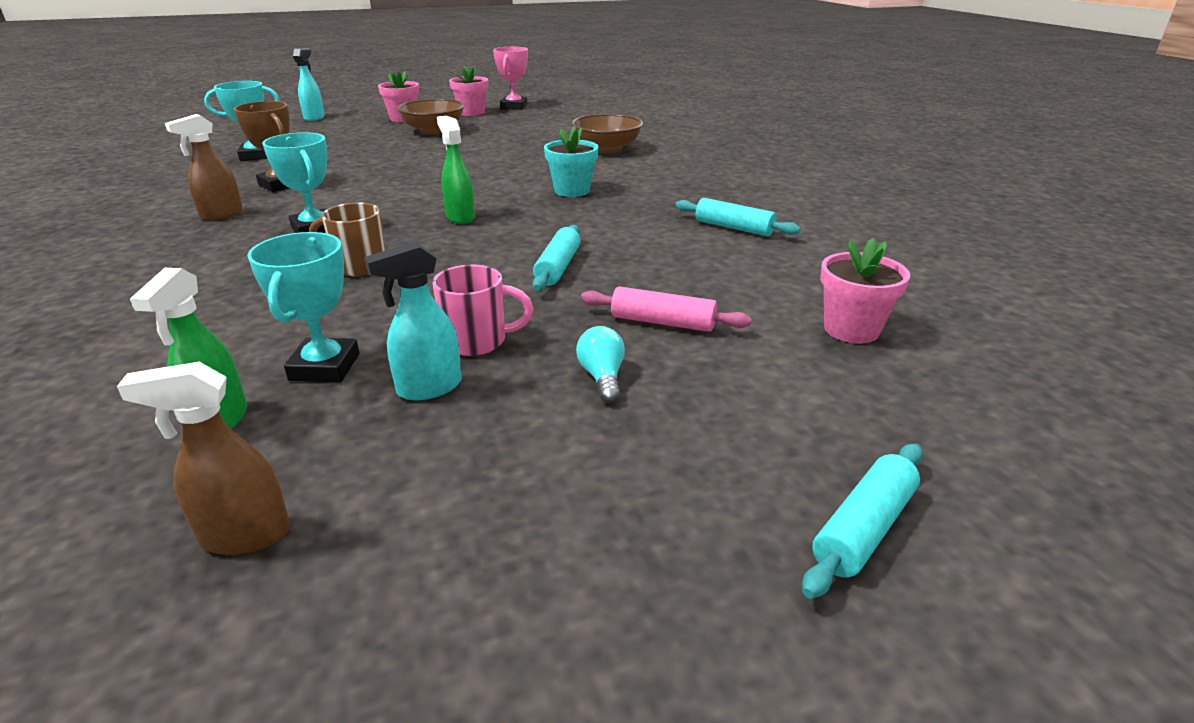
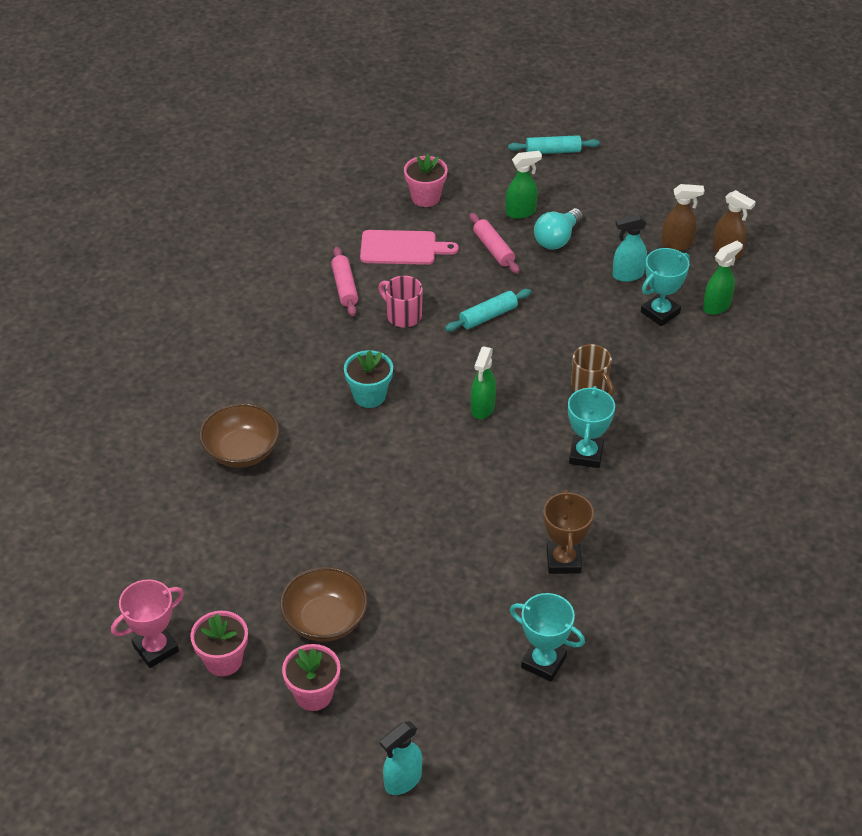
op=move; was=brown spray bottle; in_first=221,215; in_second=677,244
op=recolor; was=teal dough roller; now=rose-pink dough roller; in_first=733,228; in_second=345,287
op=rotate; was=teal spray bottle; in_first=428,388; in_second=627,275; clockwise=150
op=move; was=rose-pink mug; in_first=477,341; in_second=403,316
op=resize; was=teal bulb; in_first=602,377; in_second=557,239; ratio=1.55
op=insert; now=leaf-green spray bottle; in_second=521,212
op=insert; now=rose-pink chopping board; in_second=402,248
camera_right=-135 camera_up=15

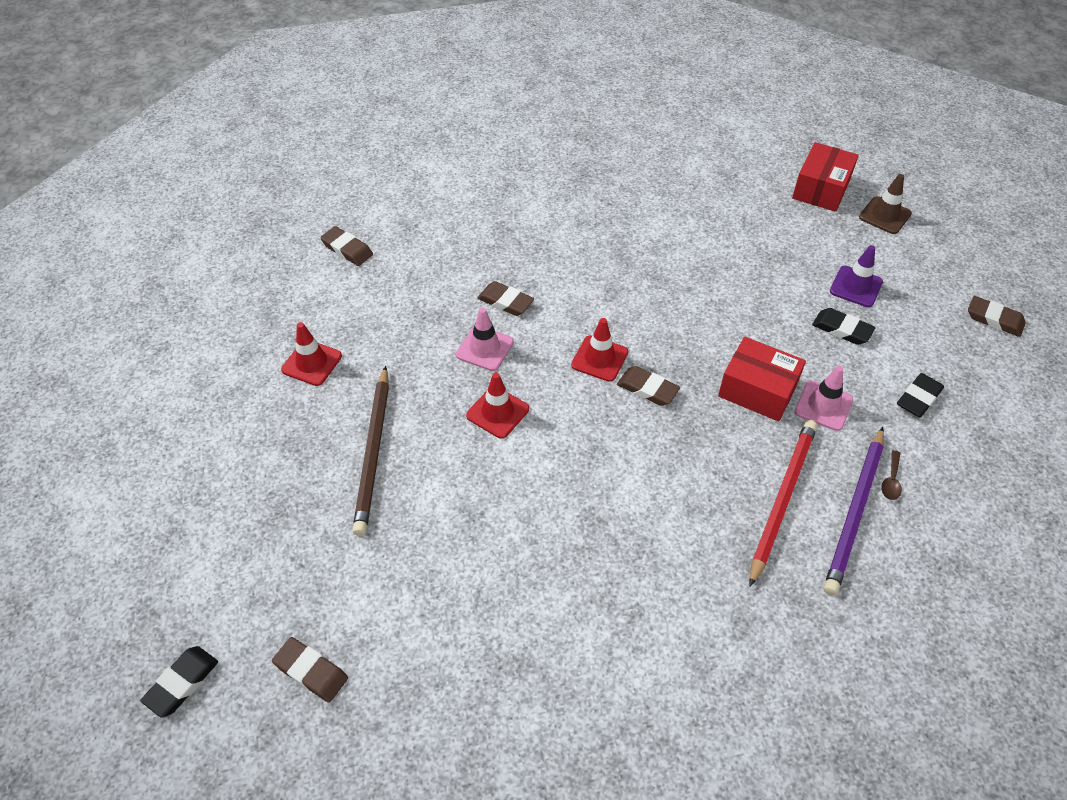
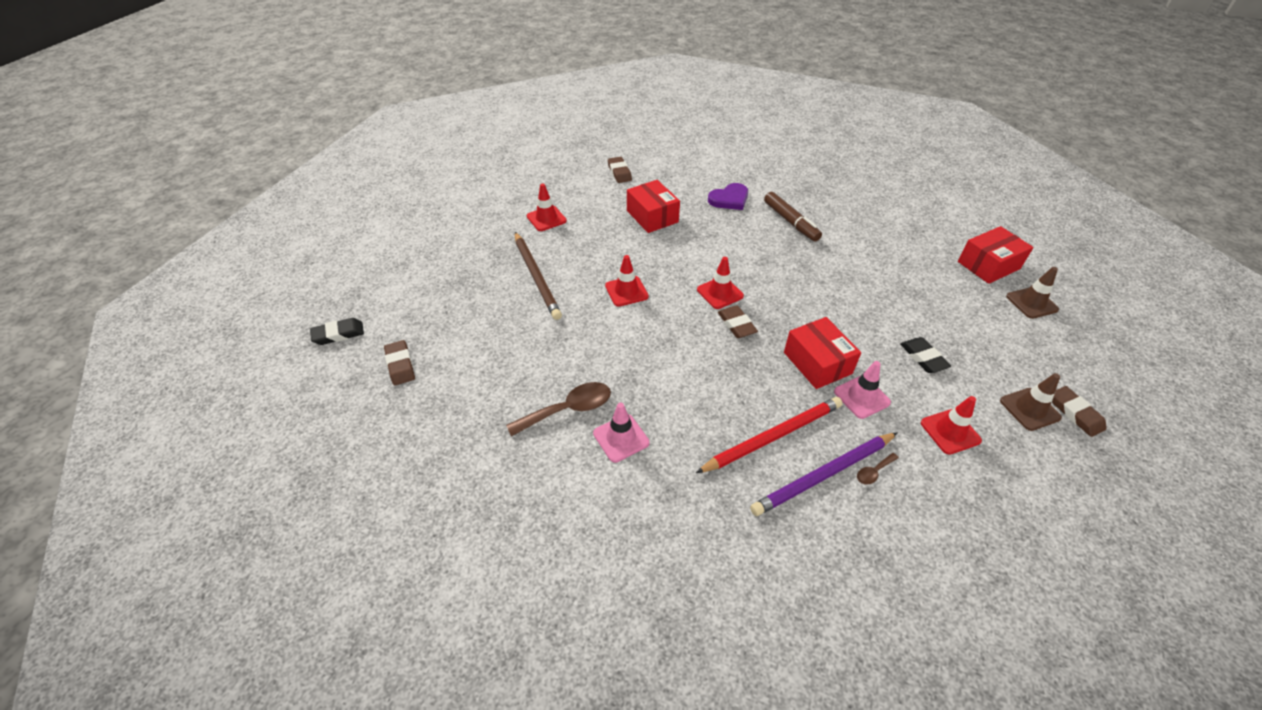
op=delete; was=violet traffic cone; in_first=856,287
op=delete; was=brown pencil eraser; in_first=505,302
op=move; was=rose-pink traffic cone; in_first=485,348; in_second=621,438
op=rotate; was=brown lead pencil; in_first=374,452; in_second=536,277; clockwise=-60
op=replace; was=ebony pencil eraser; now=red traffic cone; in_first=918,398; in_second=950,432
op=insert; now=red package; in_second=652,216
op=insert; now=violet heart shape; in_second=729,199
op=insert; now=brown marker pen; in_second=790,222
op=insert; now=brown traffic cone; in_second=1029,409
op=insert; now=brown spoon; in_second=568,410
camera_right=35 camera_up=-5

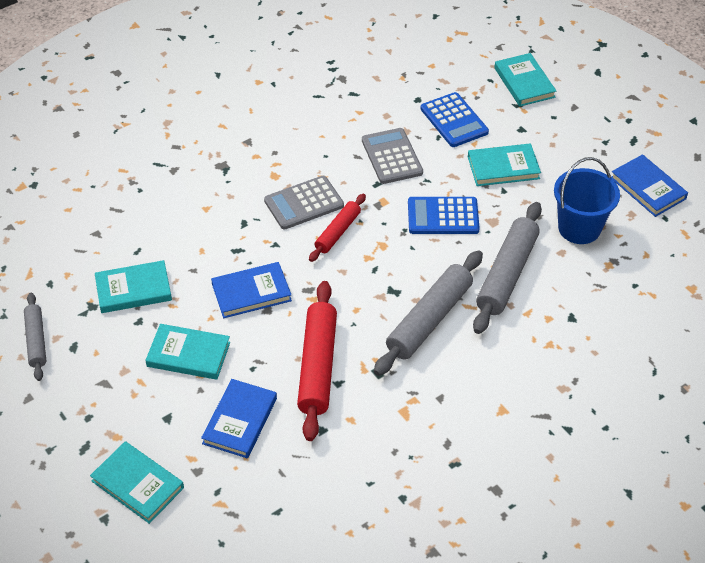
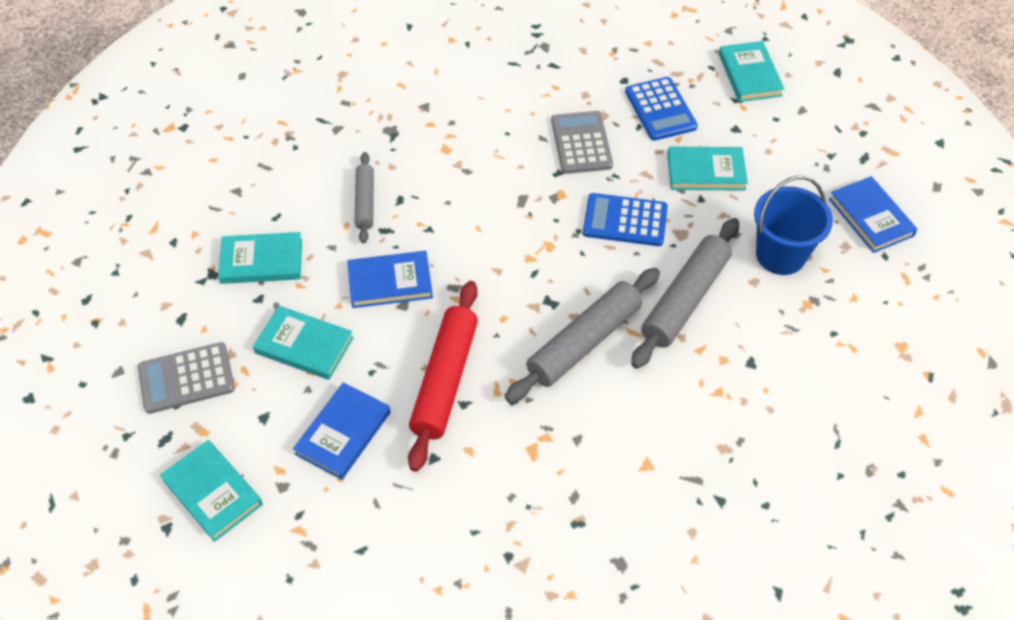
op=move; was=ash-grey pocket calculator; in_first=304,203; in_second=186,378
op=delete; was=red dough roller; in_first=338,232
op=move; was=ash-grey dough roller; in_first=36,340; in_second=365,202
camera_right=10 camera_up=5

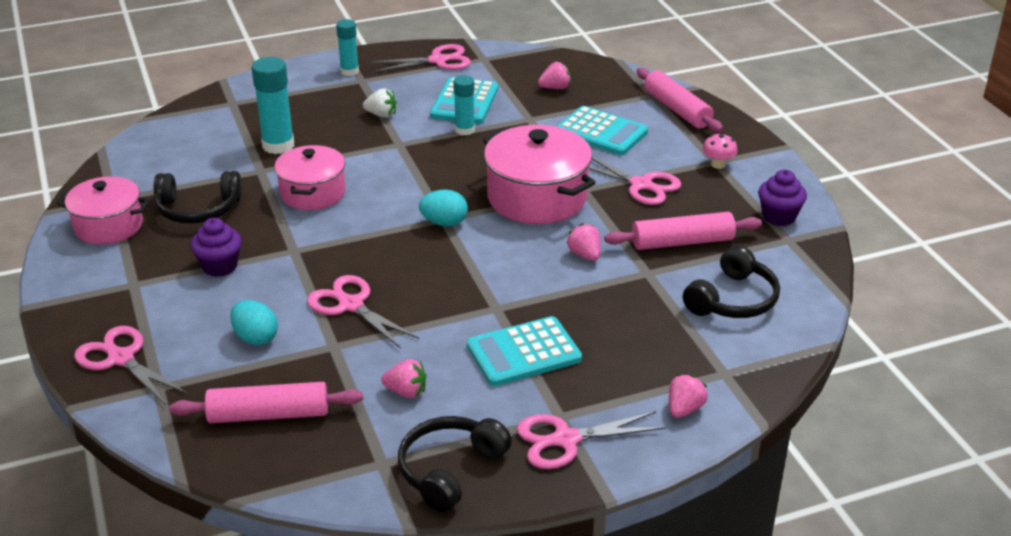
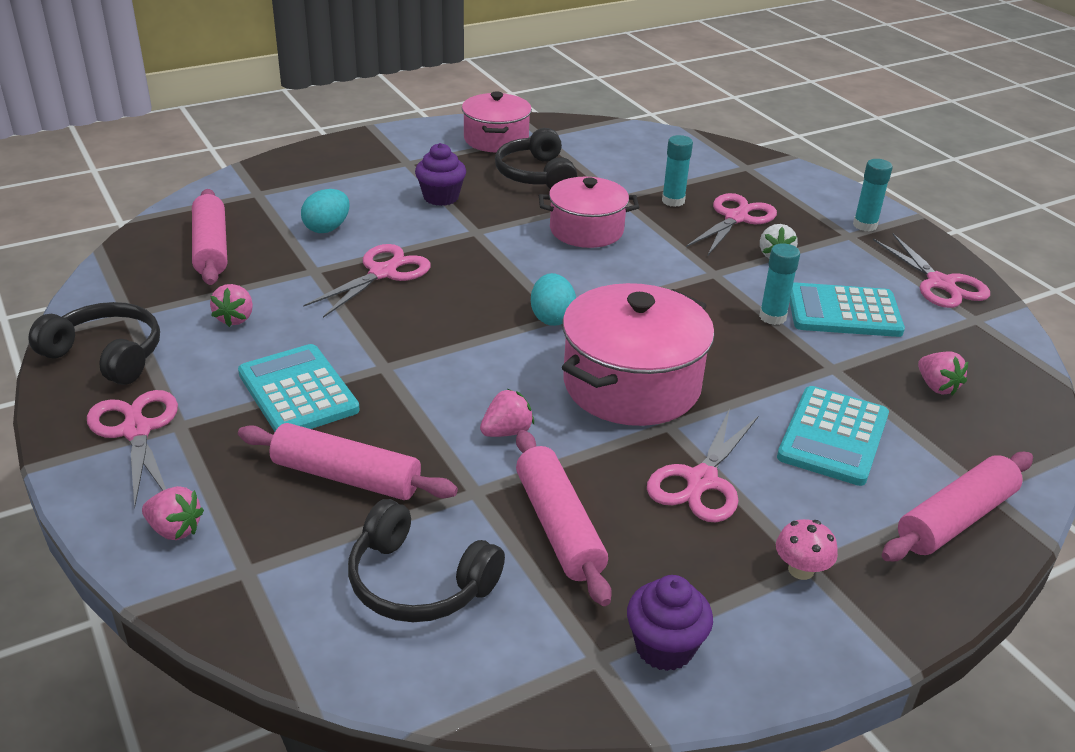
op=resize; was=teal glue; in_first=278,145; in_second=673,201; ratio=0.63
op=move; was=rose-pink scissors; in_first=121,359; in_second=736,218
op=insert; now=rose-pink dough roller; in_second=346,477
camera_right=80 camera_up=0

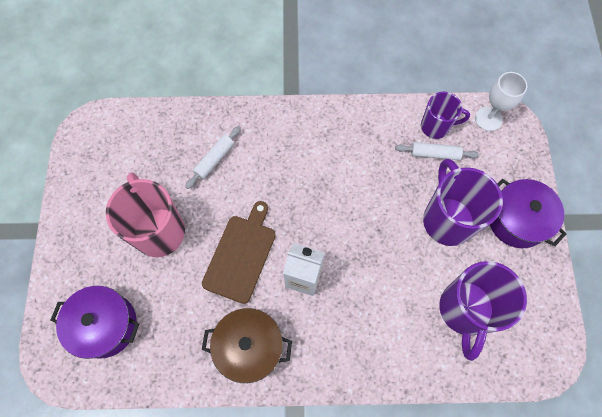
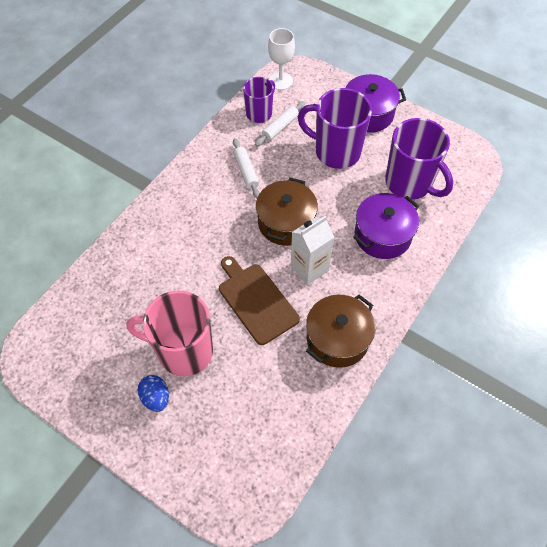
op=move; was=pure white dough roller; in_first=214,159; in_second=246,171
op=move; was=violet pot; in_first=105,325; in_second=382,235
op=insert; now=brown pot; in_second=286,222
op=insert; now=blue egg; in_second=156,398
camera_right=-55 camera_up=-10

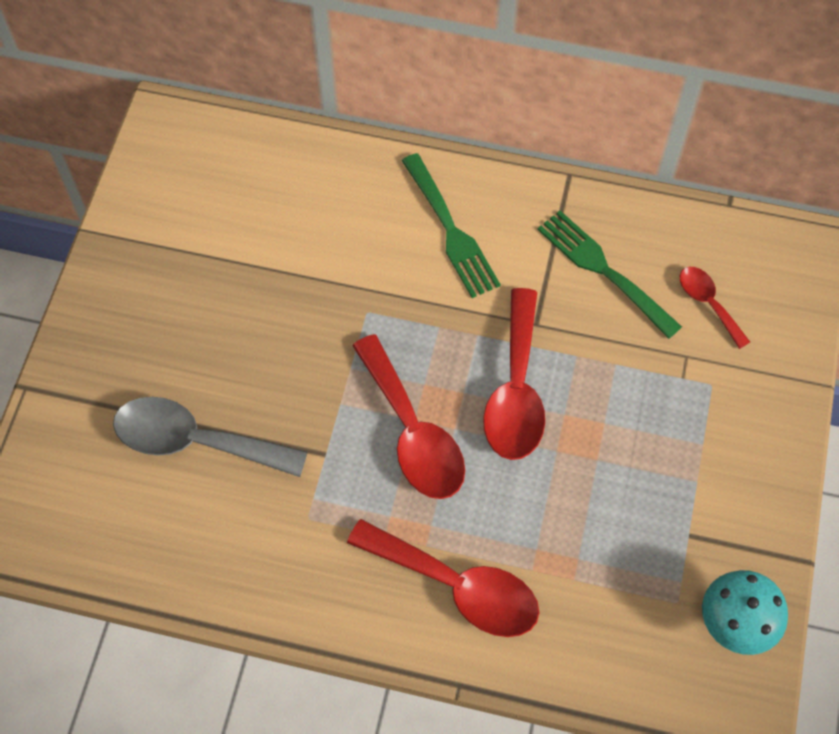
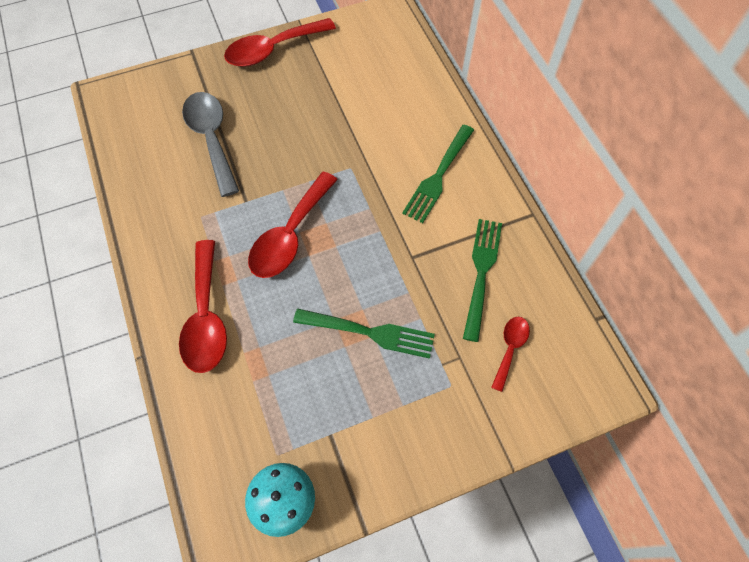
op=move; was=red spoon; in_first=516,390; in_second=273,50
op=insert; now=leaf-green table fork; in_second=368,332
camera_right=55 camera_up=0

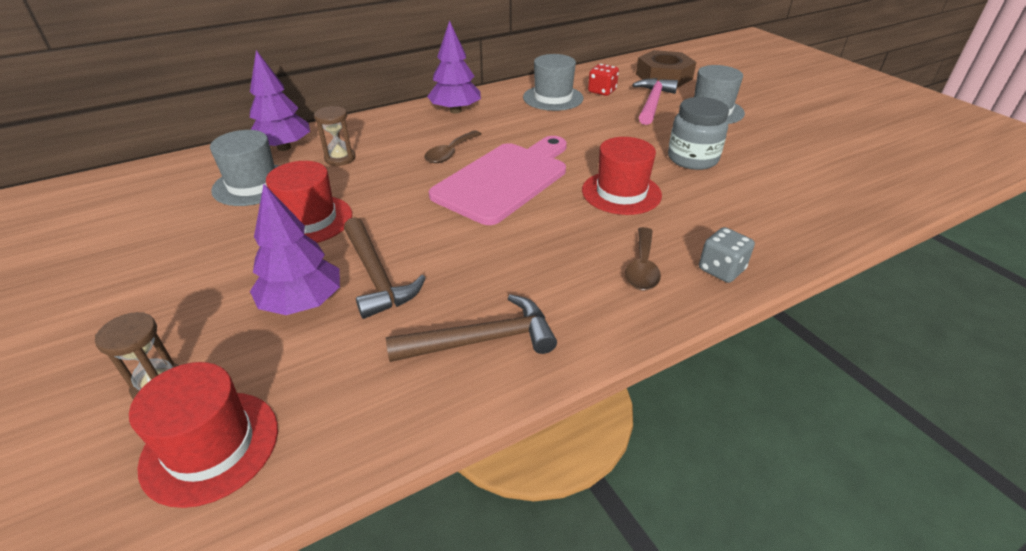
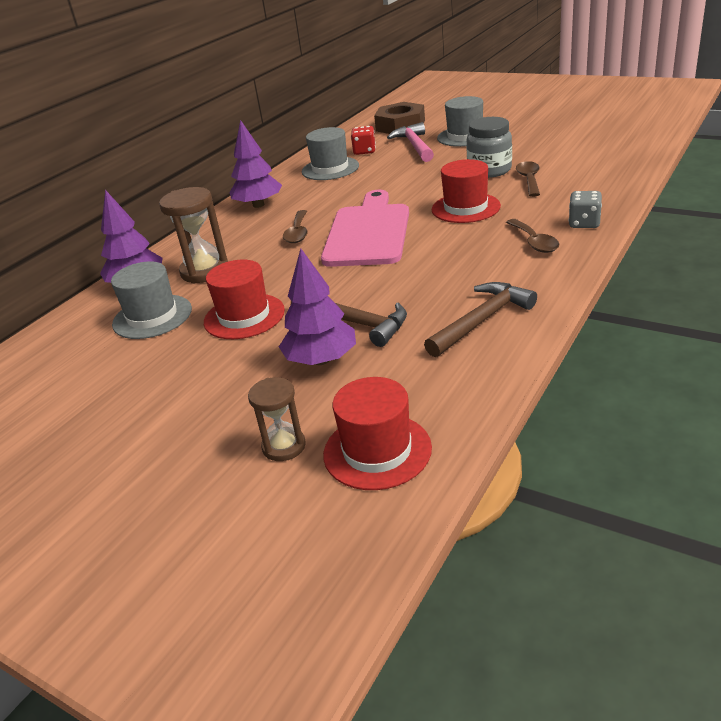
op=resize; was=brown sand timer; in_first=340,158; in_second=205,271; ratio=1.62
op=insert; now=brown spoon; in_second=529,179
camera_right=-25 camera_up=-5

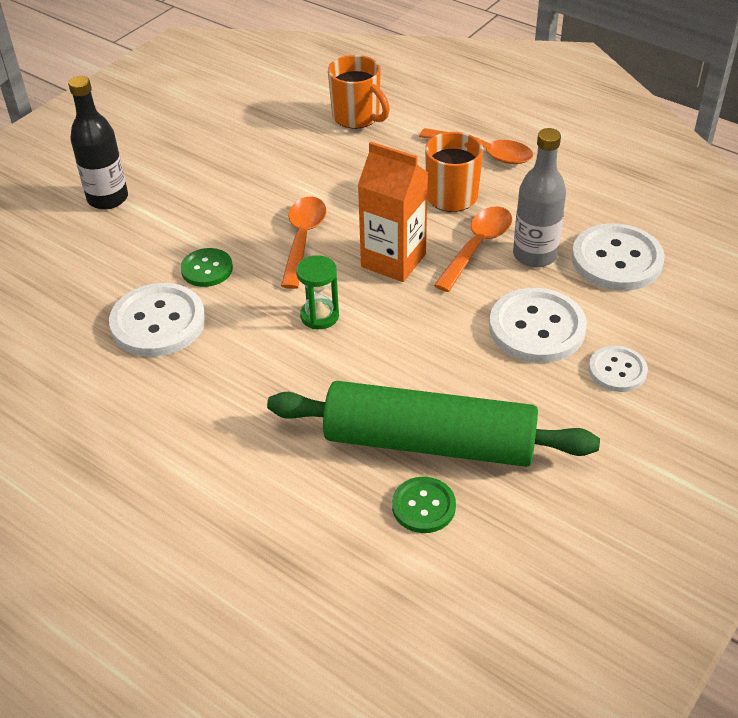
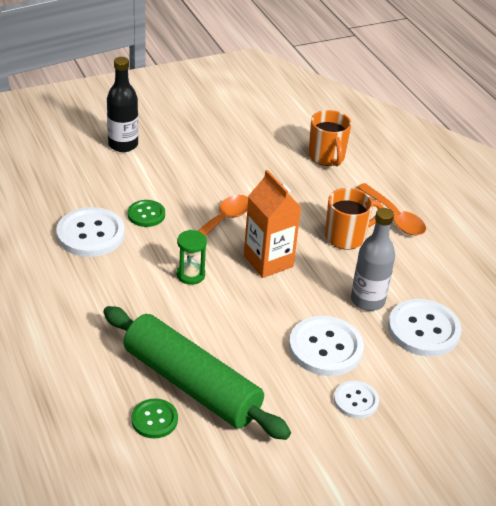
op=delete; was=bright orange spoon; in_first=477,246
camera_right=25 camera_up=-5

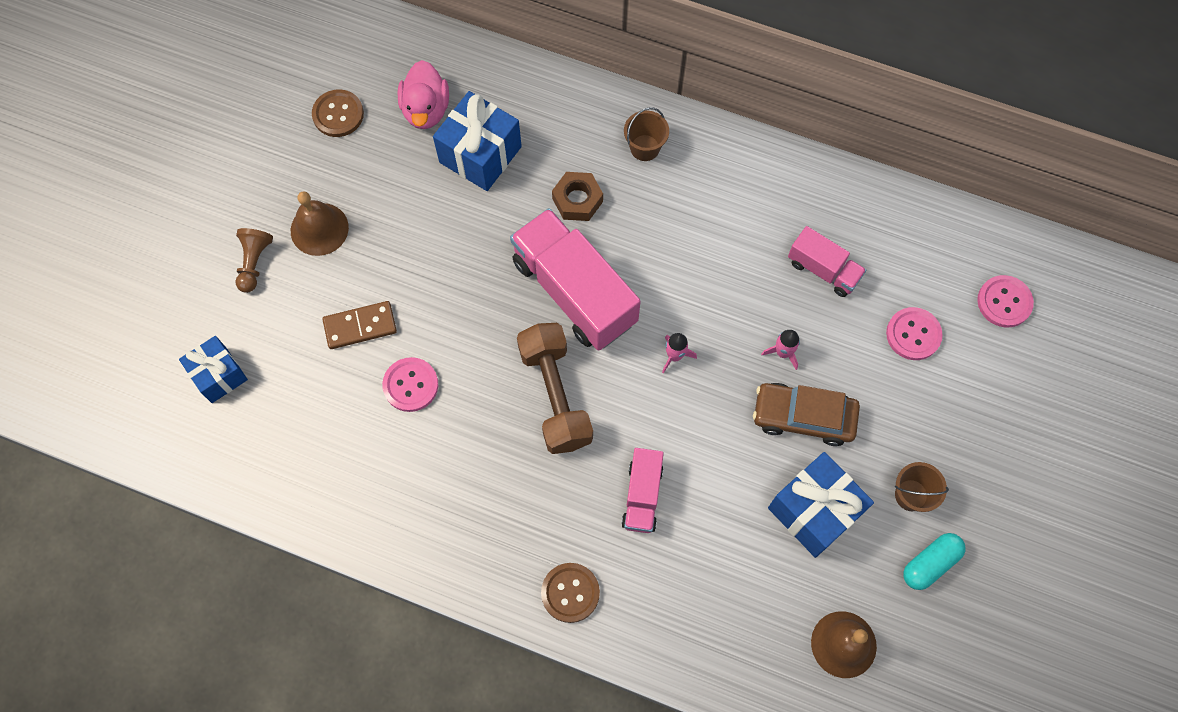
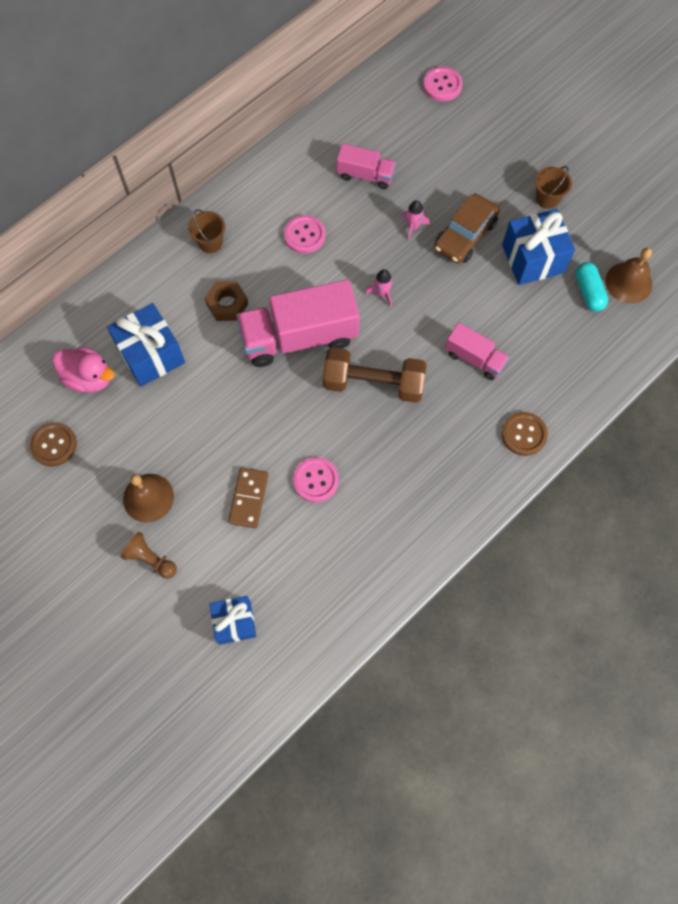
op=rotate; was=rose-pink truck; in_first=823,270; in_second=365,175; clockwise=45
op=move; was=rose-pink button; in_first=913,334; in_second=304,235
op=move; was=teal pill shape; in_first=930,563; in_second=588,292
camera_right=-65 camera_up=0

